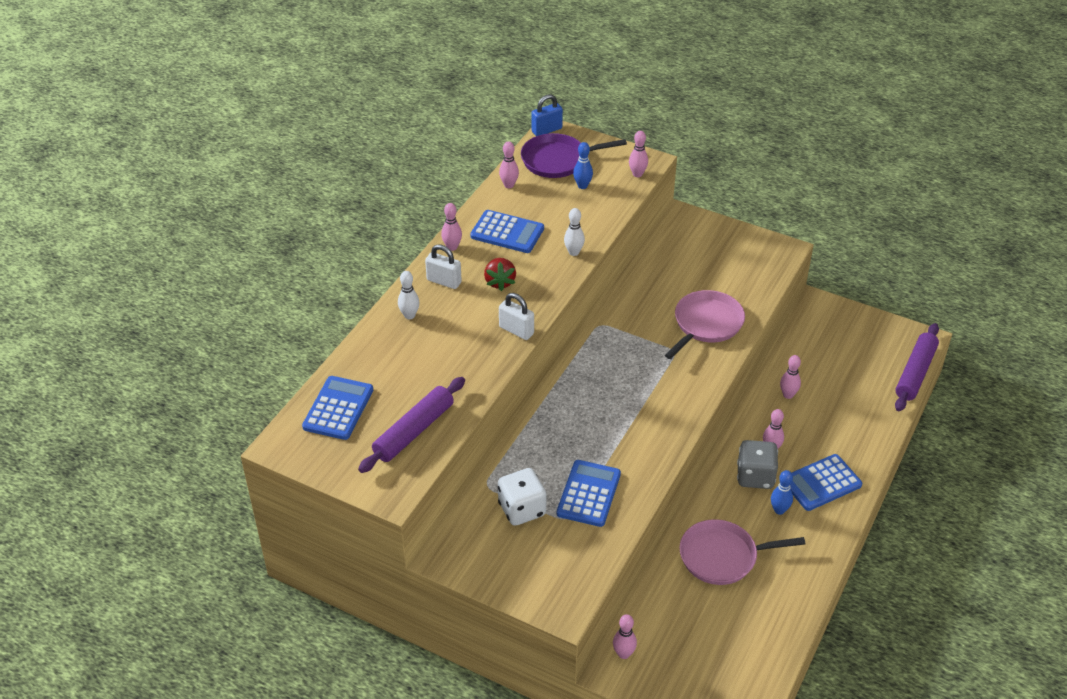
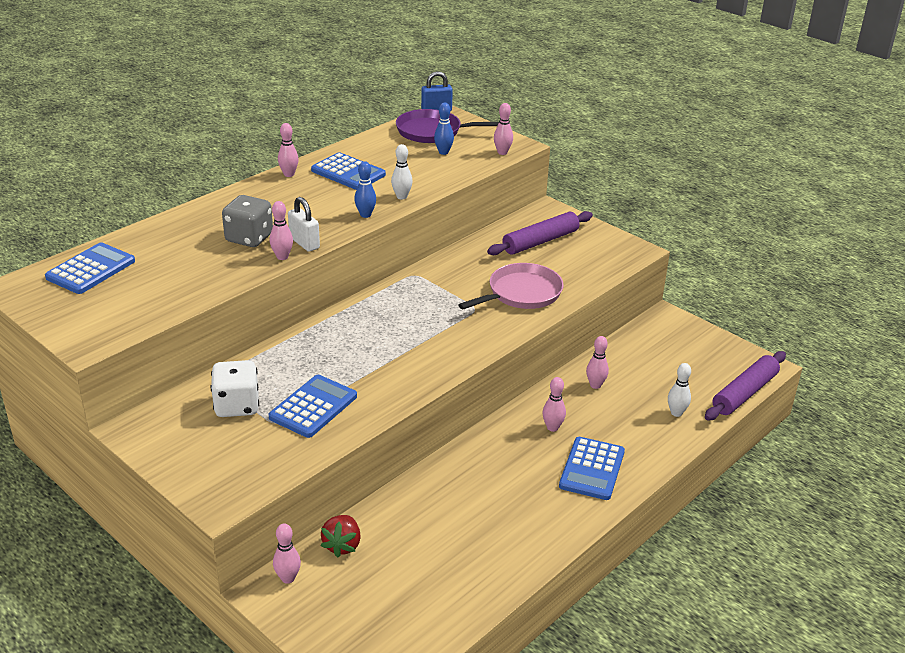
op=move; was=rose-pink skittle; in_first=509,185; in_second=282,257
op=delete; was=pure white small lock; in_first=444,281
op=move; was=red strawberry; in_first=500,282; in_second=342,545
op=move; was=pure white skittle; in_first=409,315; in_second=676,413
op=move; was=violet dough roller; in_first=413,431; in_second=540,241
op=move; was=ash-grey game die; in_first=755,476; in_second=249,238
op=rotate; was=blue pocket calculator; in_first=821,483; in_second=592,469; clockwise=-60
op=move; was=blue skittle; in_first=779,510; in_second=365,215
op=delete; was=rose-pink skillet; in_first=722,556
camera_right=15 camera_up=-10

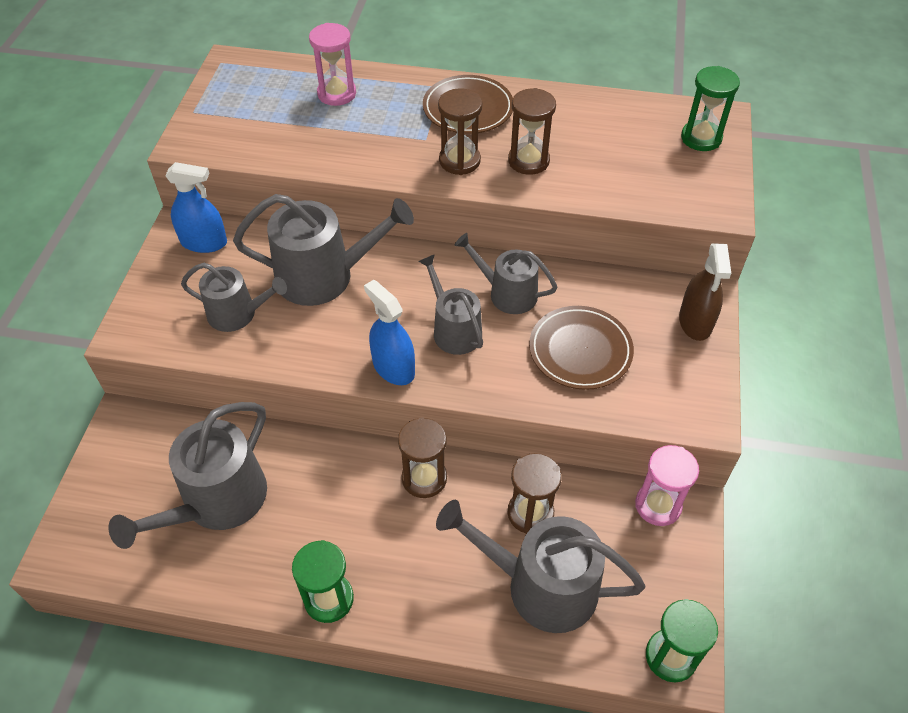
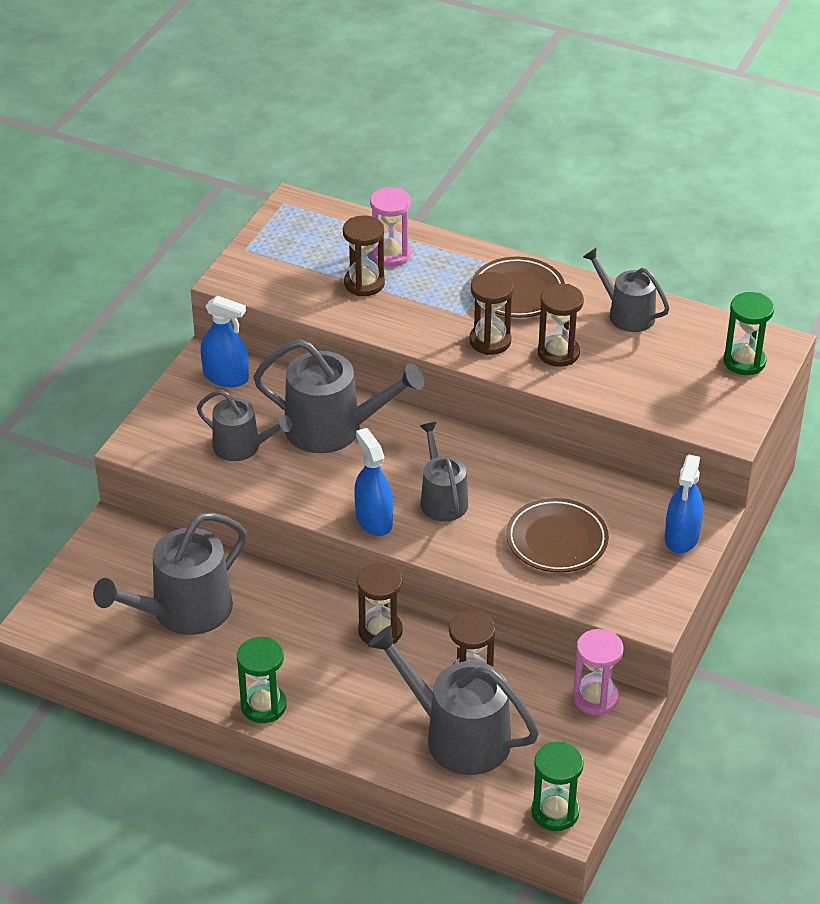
op=move; was=ash-grey watering can; in_first=507,293; in_second=626,314
op=recolor; was=brown spray bottle; now=blue spray bottle; in_first=695,322; in_second=681,537
op=insert; now=brown sand timer; in_second=364,283
camera_right=15 camera_up=-10

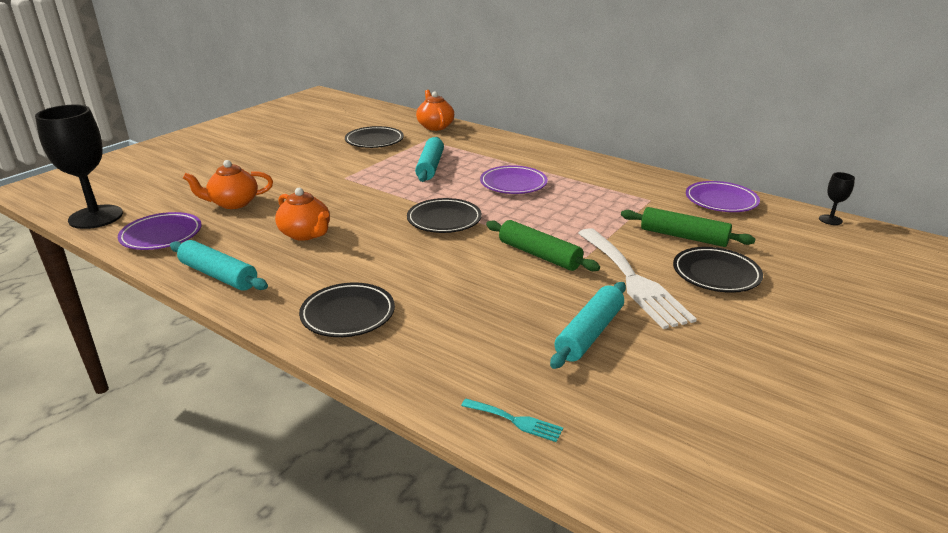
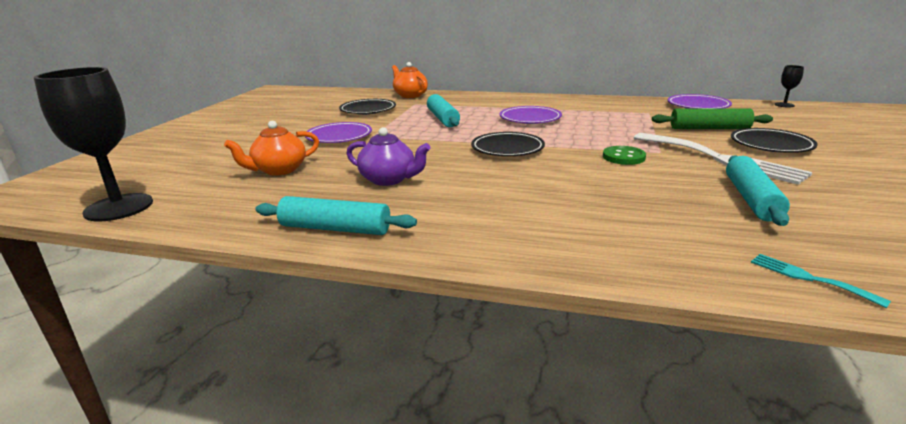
op=recolor; was=bright orange china teapot; now=violet china teapot; in_first=306,234; in_second=389,179
op=move; was=violet flat dish; in_first=161,236; in_second=339,137
op=replace; was=leaf-green dough roller; now=leaf-green button; in_first=539,255; in_second=623,157
op=delete; was=ebony flat dish; in_first=348,314
op=rotate; was=teal table fork; in_first=515,421; in_second=809,278; clockwise=-135
camera_right=-20 camera_up=-5

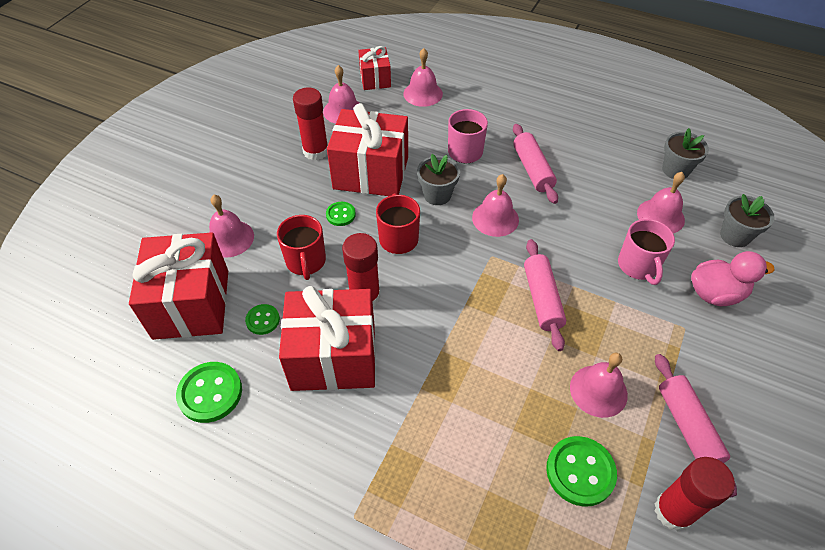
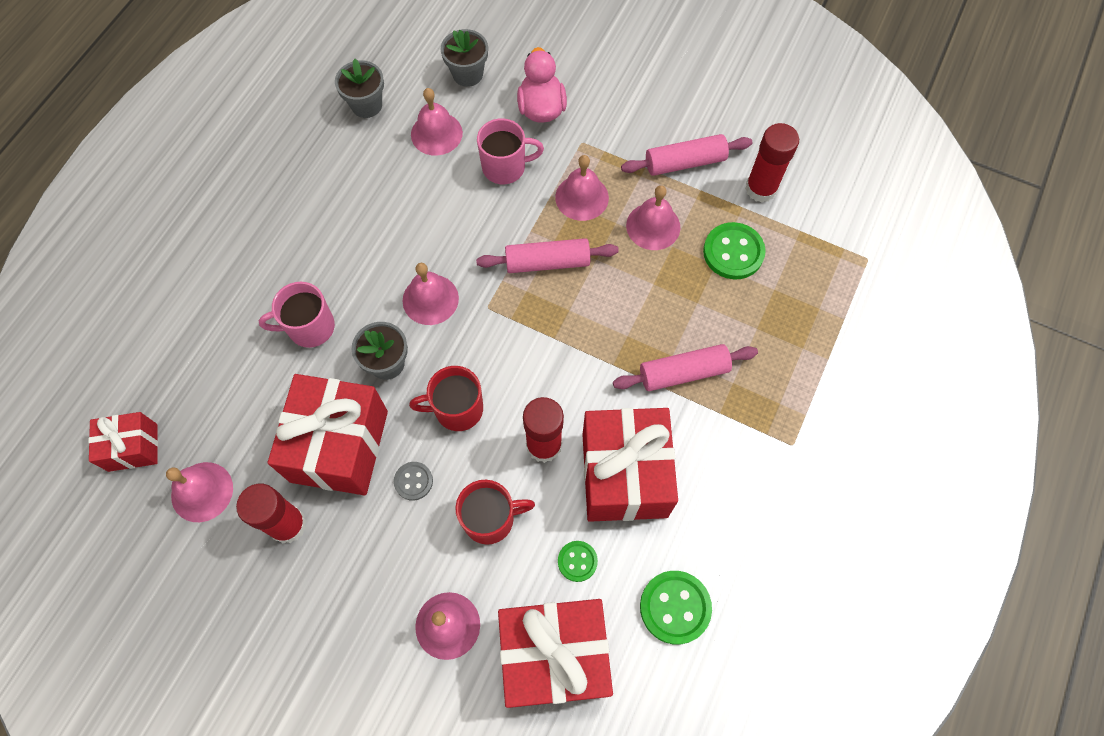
op=move; was=rose-pink hand bell; in_first=423,93; in_second=582,197
op=move; was=rose-pink dough roller; in_first=532,169; in_second=683,373
op=recolor; was=leaf-green button; now=ash-grey button; in_first=340,215; in_second=413,481
camera_right=-90 camera_up=15

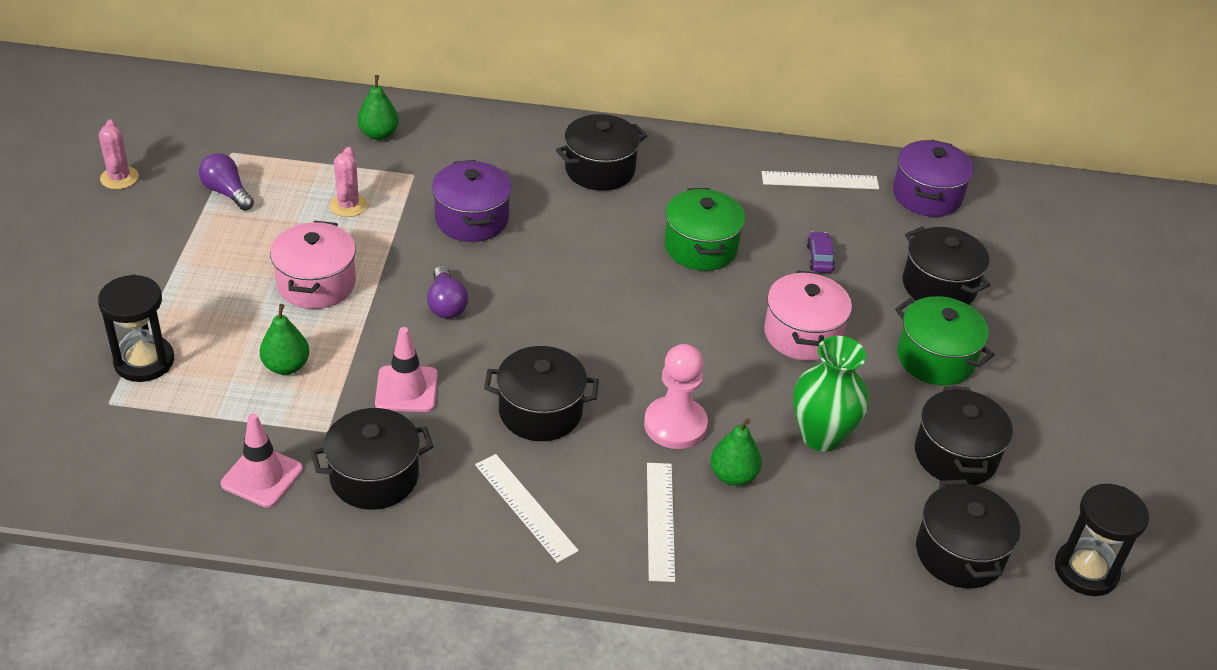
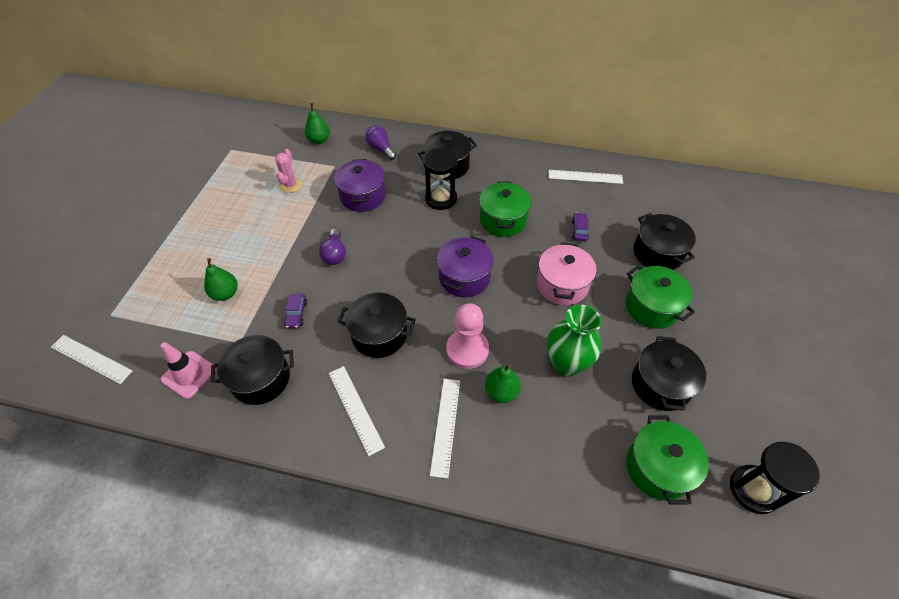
op=delete; was=rose-pink prickly plant; in_first=119,178
op=move; was=violet pot; in_first=927,195; in_second=464,277
op=move; was=violet bulb; in_first=227,192; in_second=381,149
op=delete; was=rose-pink pot; in_first=316,284
op=move; was=ebony sand timer; in_first=144,361; in_second=441,198
op=replace; was=rose-pink traffic cone; now=violet toy car; in_first=406,389; in_second=296,314
op=recolor; was=ebony pot; now=leaf-green pot; in_first=959,553; in_second=658,468
op=insert; now=pure white ruler; in_second=91,358
camera_right=10 camera_up=10

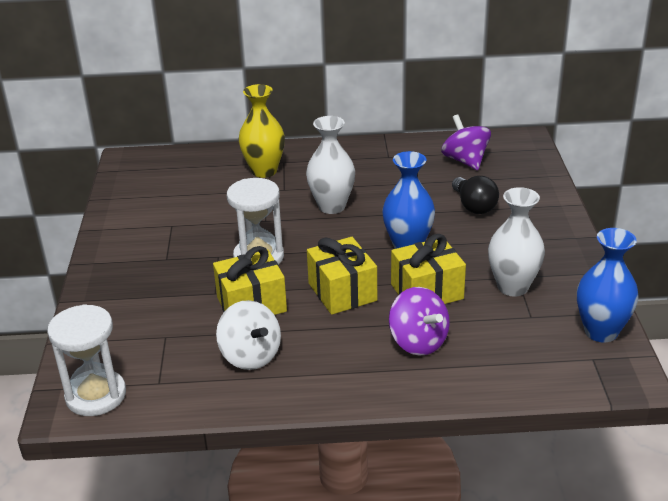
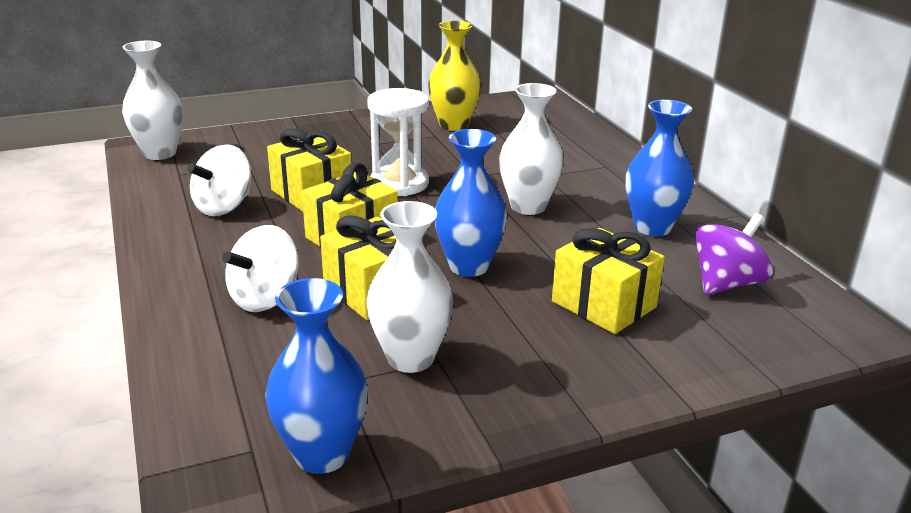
op=move; was=yellow flower vase; in_first=264,171; in_second=453,125
op=replace; was=ebony bulb; now=yellow wrapped gift; in_first=474,206; in_second=604,304
op=recolor; was=violet spinning top; now=pure white spinning top; in_first=418,342; in_second=265,298
op=replace; was=pure white sand timer; now=pure white flower vase; in_first=96,395; in_second=160,153
op=insert; now=blue flower vase; in_second=652,227
camera_right=70 camera_up=-5

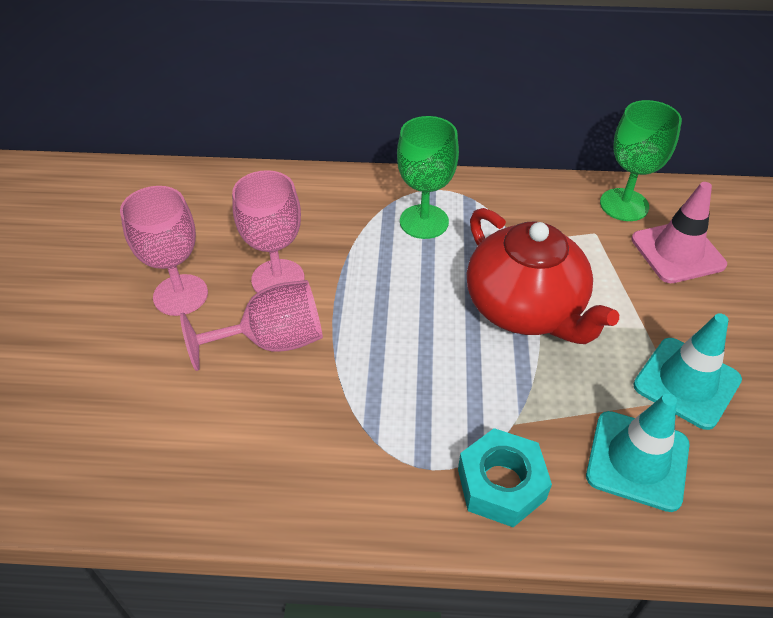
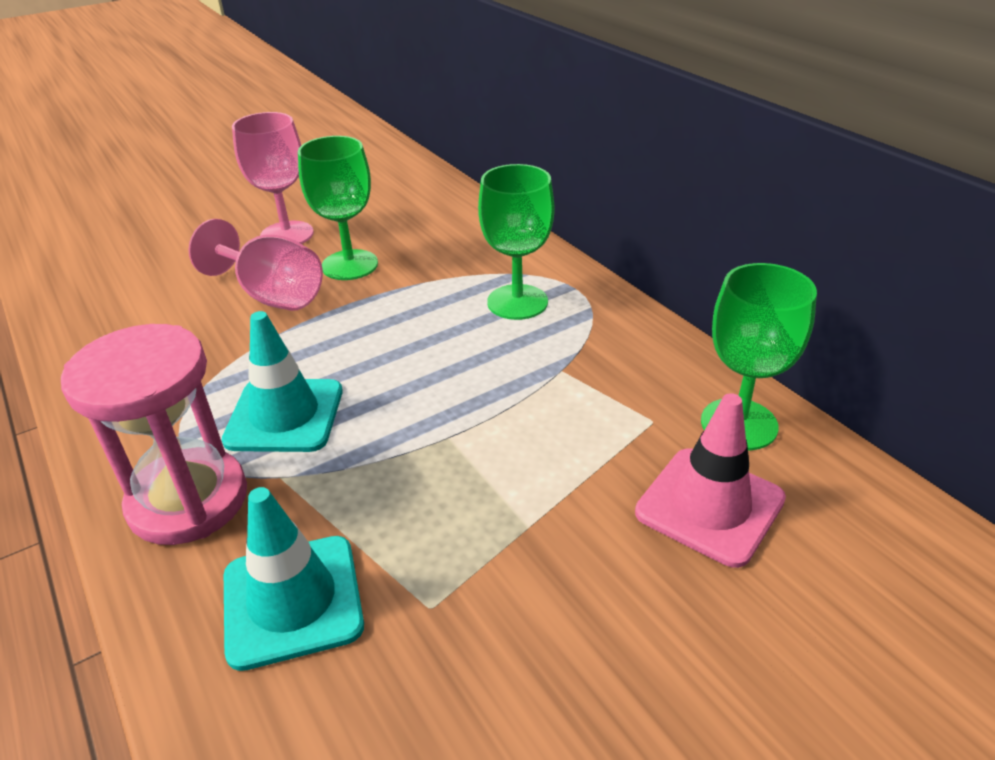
op=recolor; was=rose-pink wine glass; now=leaf-green wine glass; in_first=278,279; in_second=350,265
op=delete; was=red china teapot; in_first=525,308
op=move; was=teal traffic cone; in_first=686,383; in_second=285,415
op=replace; was=teal hexagon nut; now=rose-pink sand timer; in_first=501,484; in_second=188,500
camera_right=55 camera_up=-10

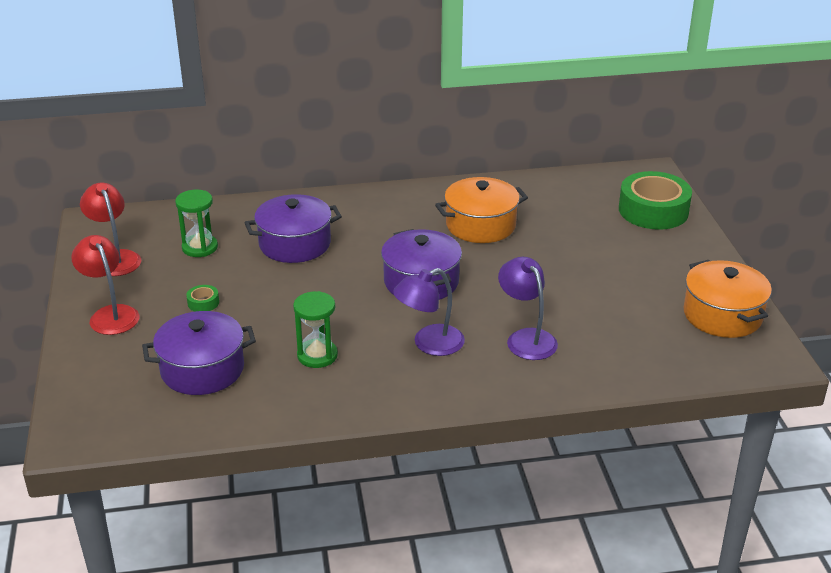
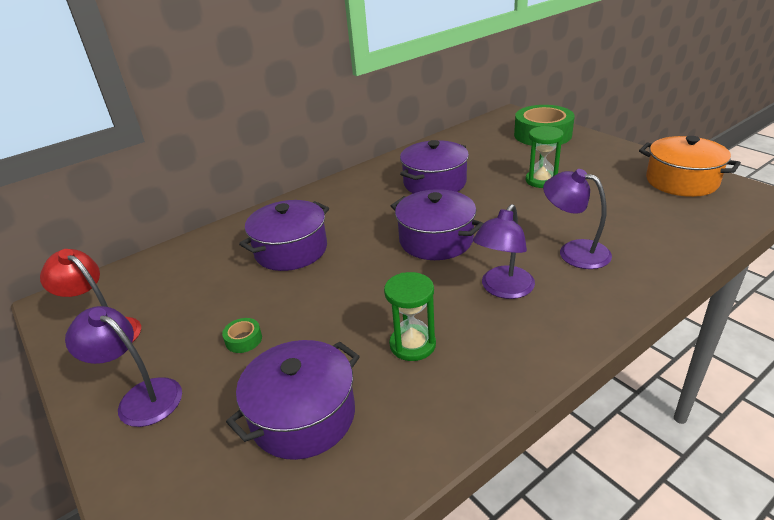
op=recolor; was=bright orange pot; now=violet pot; in_first=480,225; in_second=434,183
op=move; was=leaf-green sand timer; in_first=200,247; in_second=541,180
op=recolor; was=red reading lamp; now=violet reading lamp; in_first=110,314; in_second=141,397
camera_right=-25 camera_up=0

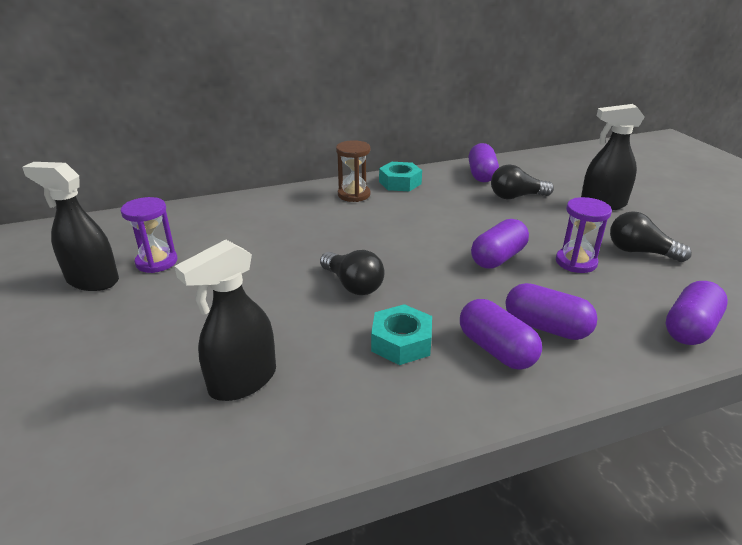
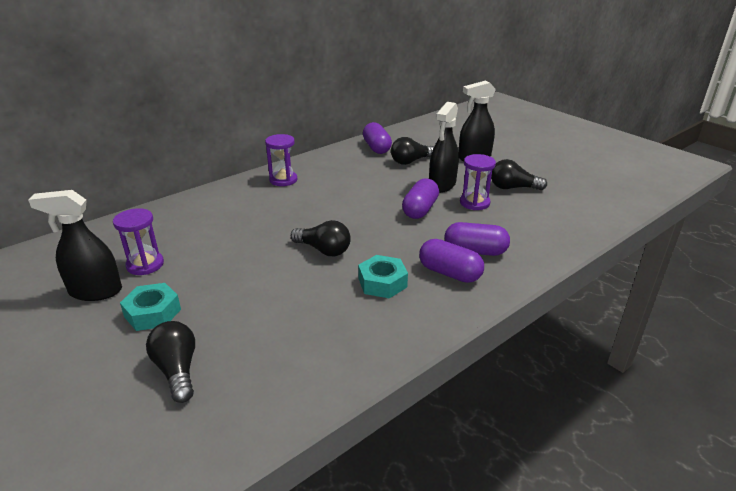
op=recolor; was=brown sand timer; now=violet sand timer; in_first=354,195; in_second=283,180
op=move; was=teal hexagon nut; in_first=400,183; in_second=153,313
op=move; was=ebony spray bottle; in_first=242,381; in_second=442,185
op=delete; was=violet pill shape; in_first=690,328
op=insert; now=ebony bulb; in_second=177,370
camera_right=-20 camera_up=0

